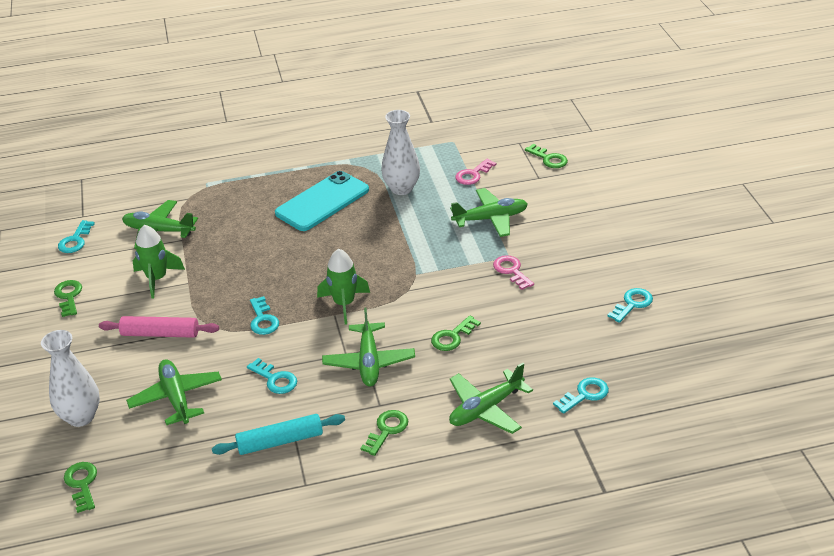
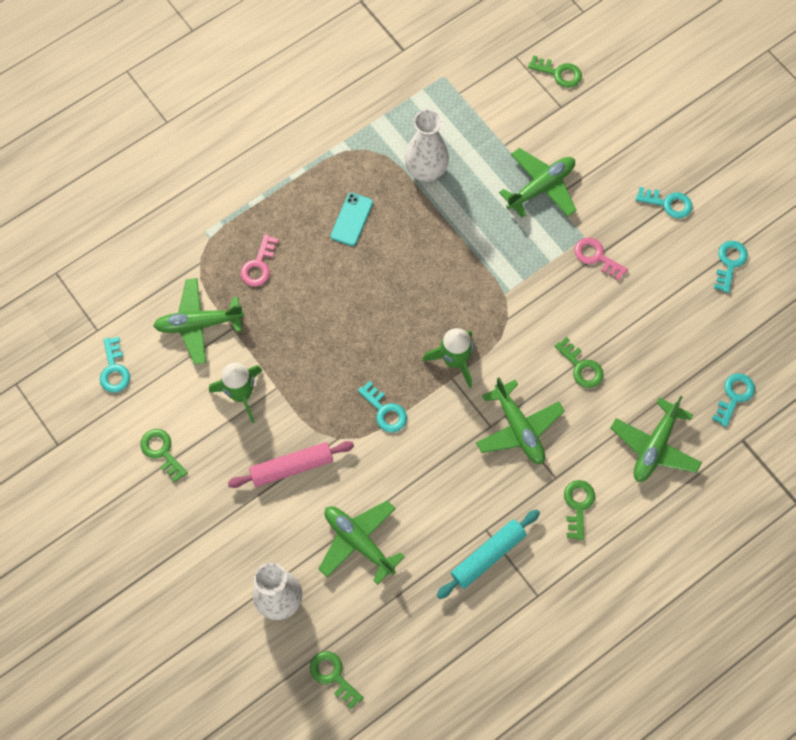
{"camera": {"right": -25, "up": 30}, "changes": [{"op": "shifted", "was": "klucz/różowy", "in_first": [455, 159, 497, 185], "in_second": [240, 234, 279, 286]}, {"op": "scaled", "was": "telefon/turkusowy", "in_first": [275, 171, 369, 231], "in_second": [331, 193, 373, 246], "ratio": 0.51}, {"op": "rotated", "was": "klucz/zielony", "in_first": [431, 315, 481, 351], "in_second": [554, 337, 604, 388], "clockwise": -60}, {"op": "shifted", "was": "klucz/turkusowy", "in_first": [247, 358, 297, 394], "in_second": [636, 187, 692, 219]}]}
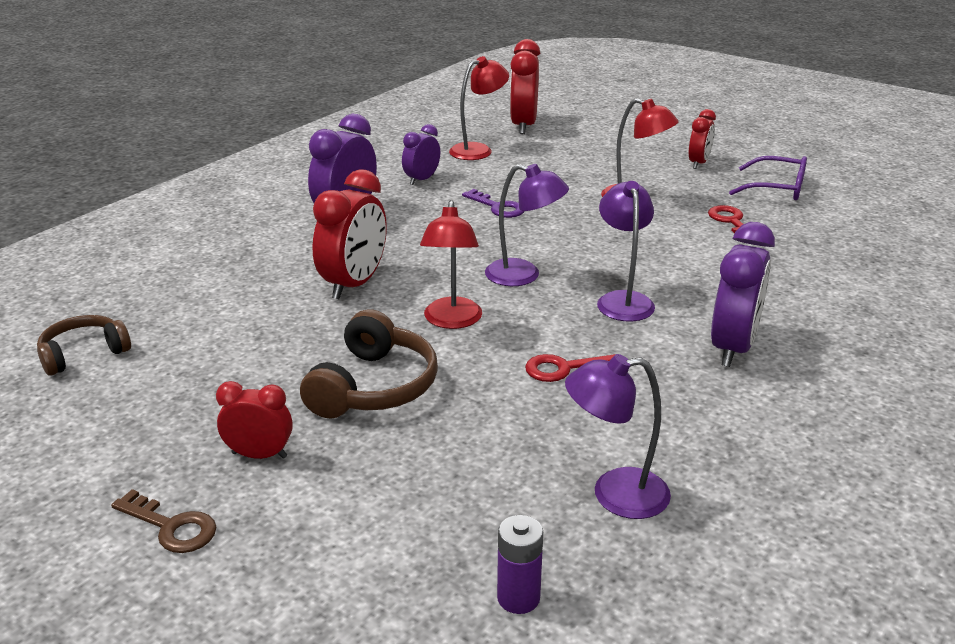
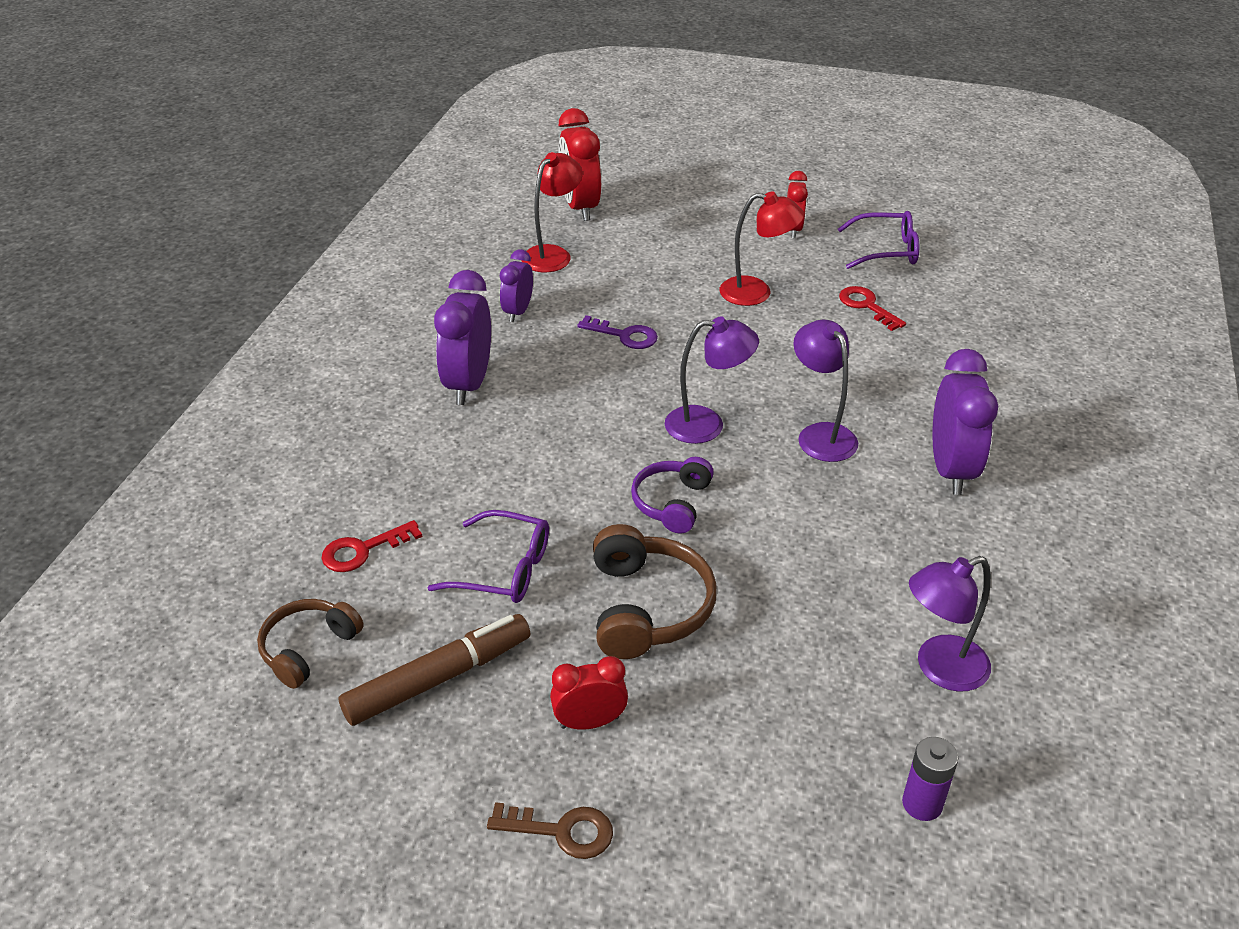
{"camera": {"right": -20, "up": 10}, "changes": [{"op": "shifted", "was": "klucz/czerwony", "in_first": [525, 354, 615, 382], "in_second": [321, 520, 423, 572]}, {"op": "new", "now": "flamaster/brązowy", "in_second": [338, 614, 531, 726]}, {"op": "new", "now": "okulary/fioletowy", "in_second": [427, 510, 549, 603]}, {"op": "swapped", "was": "lampka/czerwony", "now": "słuchawki/fioletowy", "in_first": [420, 200, 482, 329], "in_second": [631, 457, 714, 534]}, {"op": "gone", "was": "budzik/czerwony", "in_first": [312, 169, 387, 299]}]}
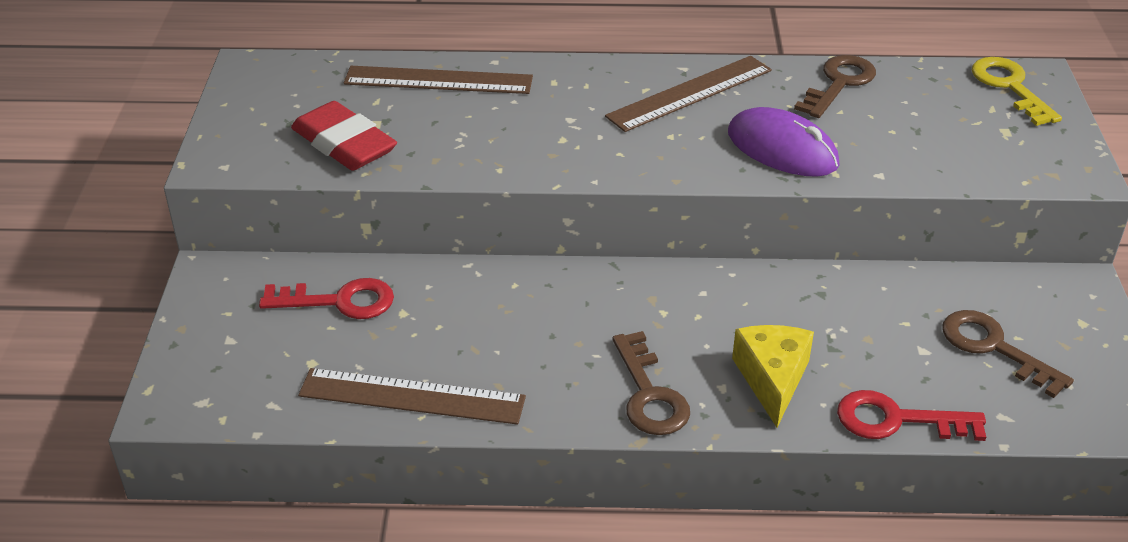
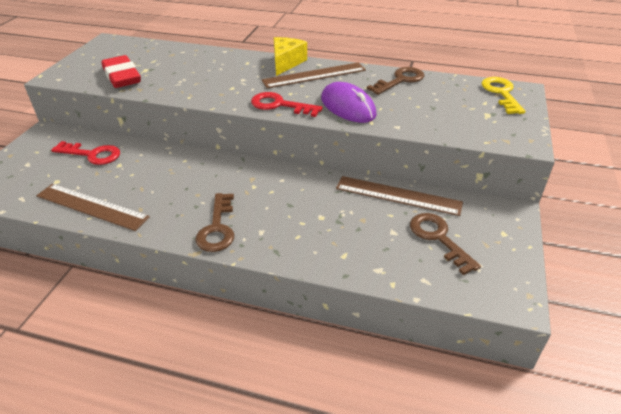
{"camera": {"right": 15, "up": 0}, "changes": [{"op": "shifted", "was": "klucz/czerwony", "in_first": [837, 390, 986, 441], "in_second": [251, 92, 323, 117]}, {"op": "shifted", "was": "ser/żółty", "in_first": [732, 325, 814, 427], "in_second": [274, 37, 307, 76]}, {"op": "shifted", "was": "linijka/brązowy", "in_first": [344, 66, 533, 94], "in_second": [336, 176, 463, 216]}]}
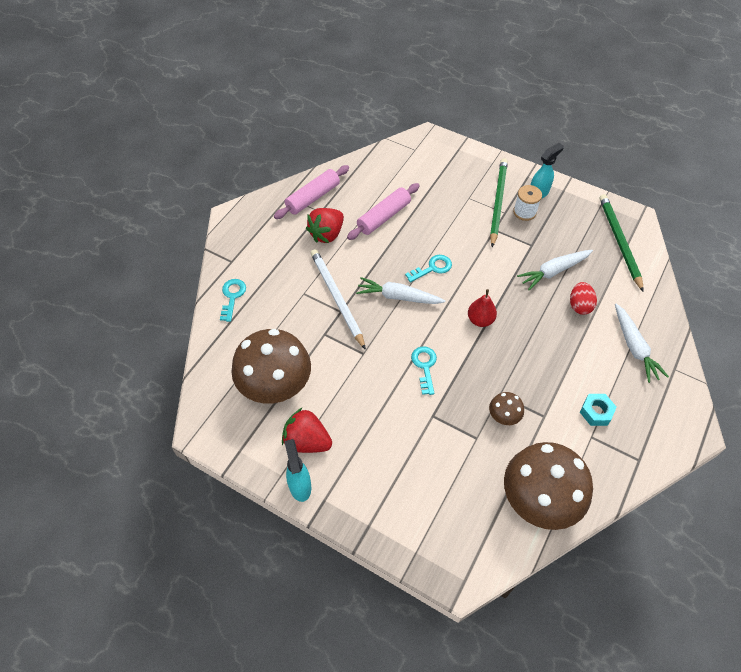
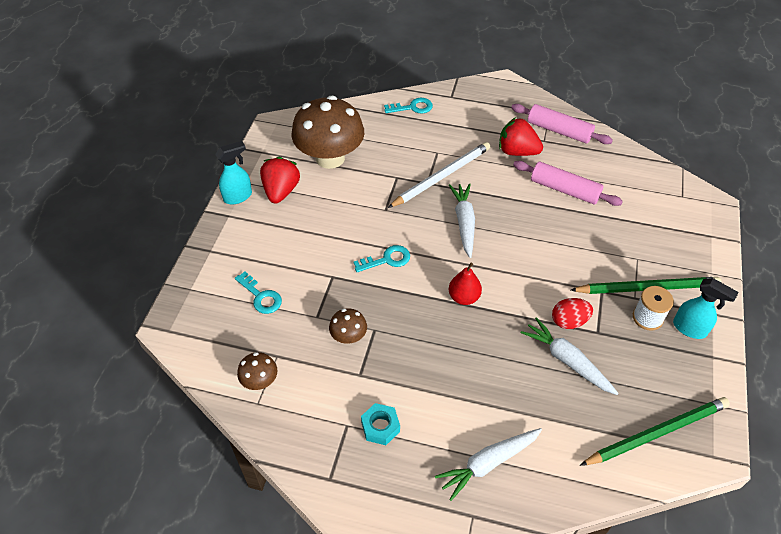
{"camera": {"right": 75, "up": -5}, "changes": [{"op": "shifted", "was": "klucz/turkusowy", "in_first": [405, 255, 452, 283], "in_second": [235, 272, 282, 314]}, {"op": "scaled", "was": "grzyb/brązowy", "in_first": [504, 442, 593, 530], "in_second": [237, 352, 278, 390], "ratio": 0.44}, {"op": "shifted", "was": "jajko/czerwony", "in_first": [570, 282, 597, 315], "in_second": [552, 298, 593, 329]}]}
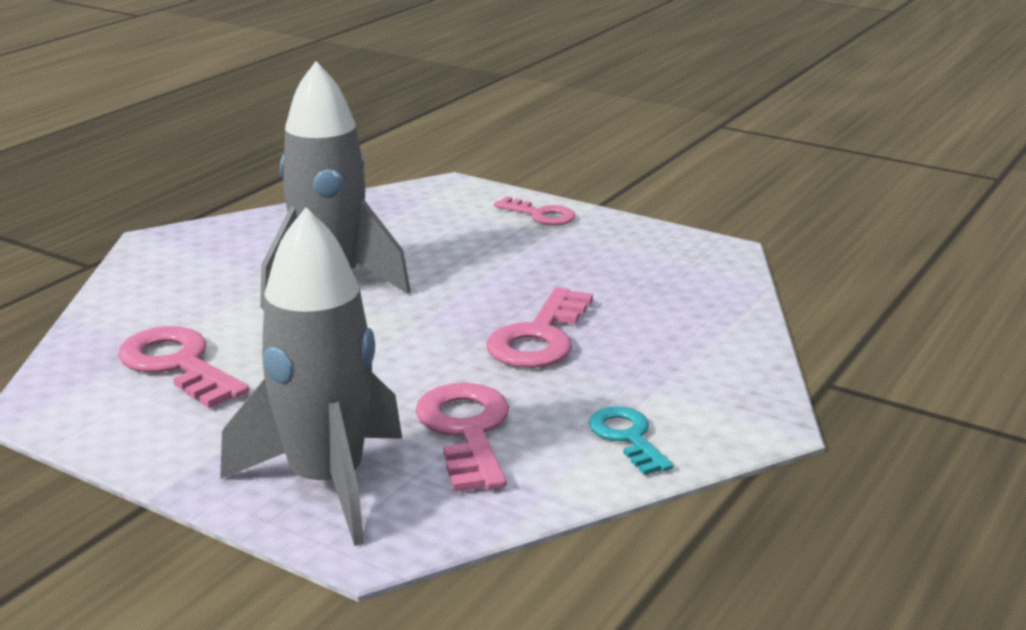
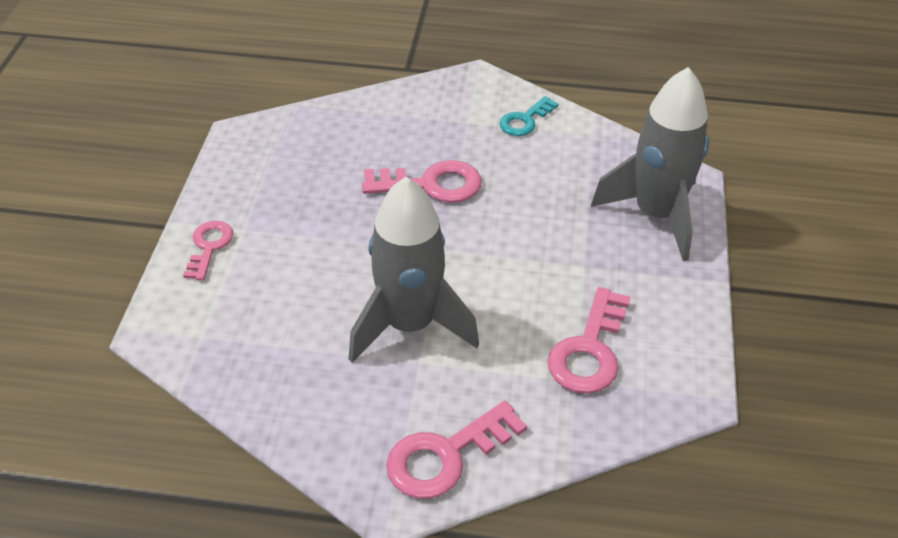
{"camera": {"right": -115, "up": 20}, "changes": [{"op": "shifted", "was": "klucz/różowy", "in_first": [415, 383, 509, 492], "in_second": [386, 401, 527, 499]}]}
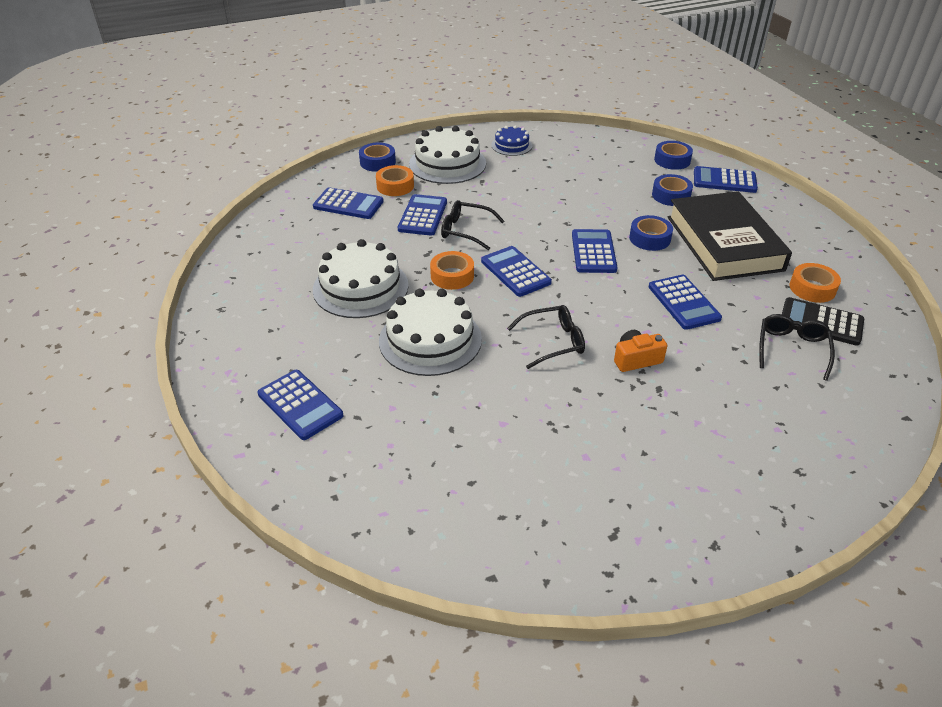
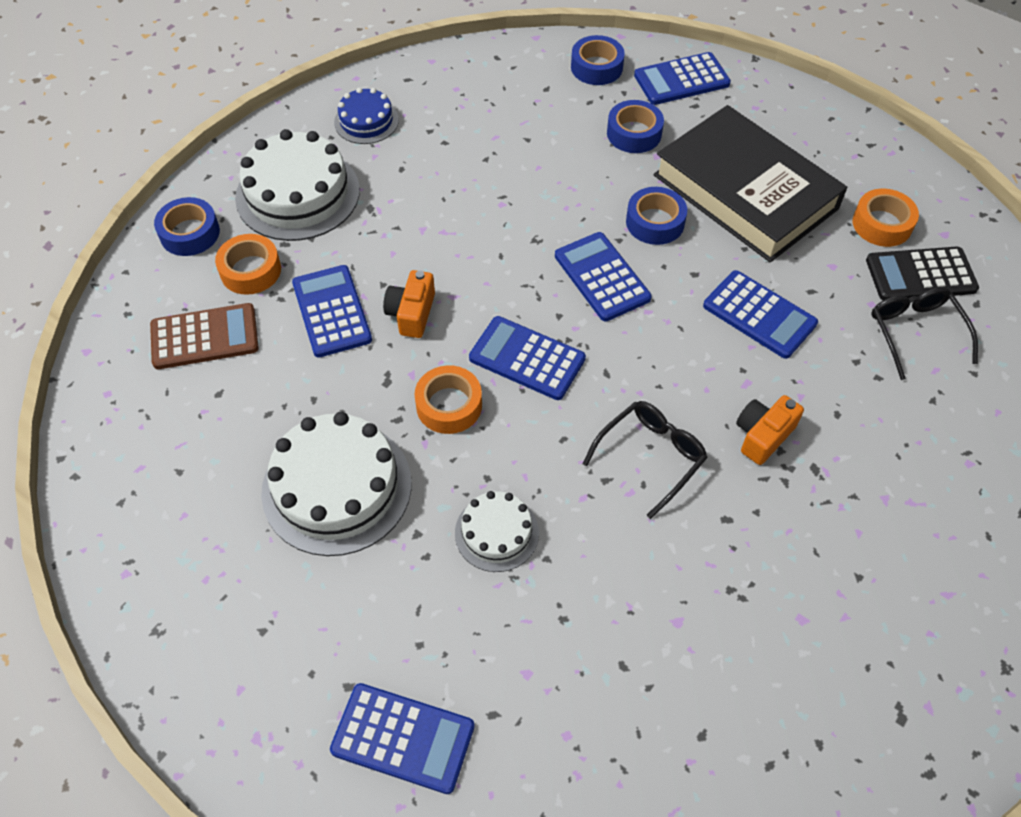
{"camera": {"right": -30, "up": 15}, "changes": [{"op": "repainted", "was": "kalkulator/niebieski", "now": "kalkulator/brązowy", "in_first": [313, 187, 384, 219], "in_second": [150, 303, 259, 369]}, {"op": "swapped", "was": "okulary/czarny", "now": "aparat fotograficzny/pomarańczowy", "in_first": [441, 200, 505, 250], "in_second": [383, 270, 435, 338]}, {"op": "scaled", "was": "tort/biały", "in_first": [379, 289, 482, 376], "in_second": [455, 491, 539, 572], "ratio": 0.55}]}
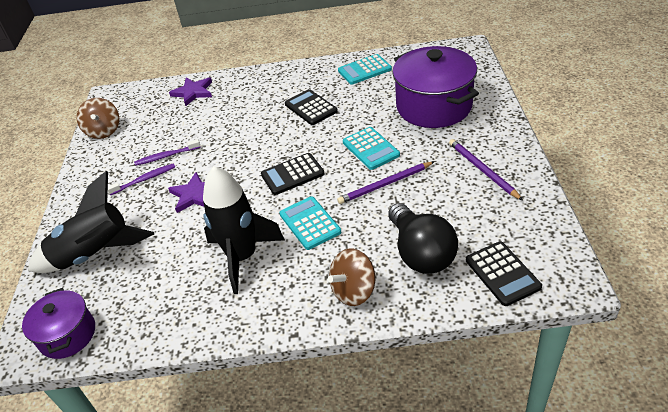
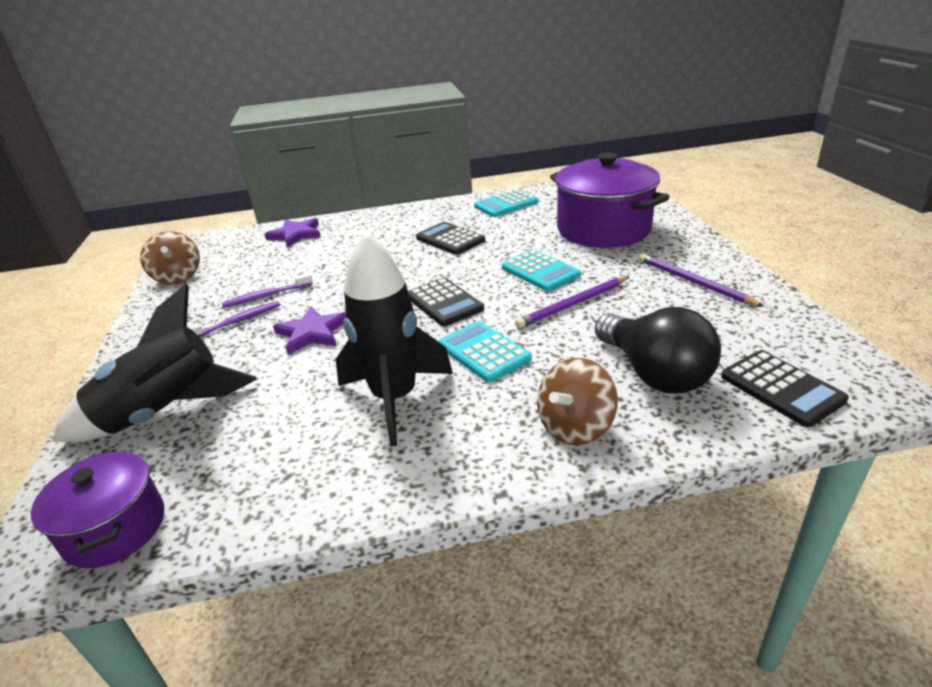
{"camera": {"right": -10, "up": -10}, "changes": [{"op": "rotated", "was": "kalkulator/czarny", "in_first": [261, 153, 325, 195], "in_second": [408, 278, 484, 326], "clockwise": -90}]}
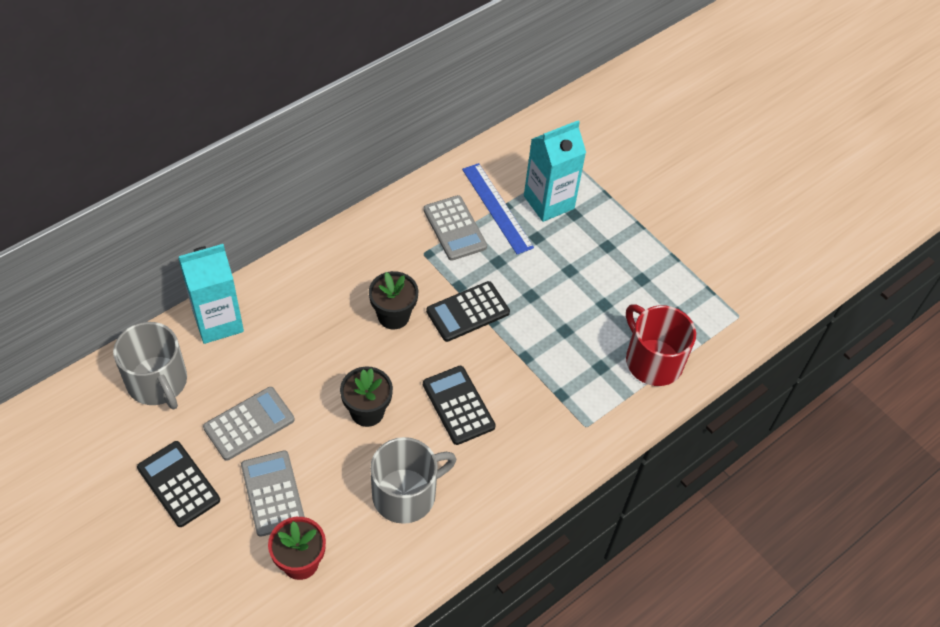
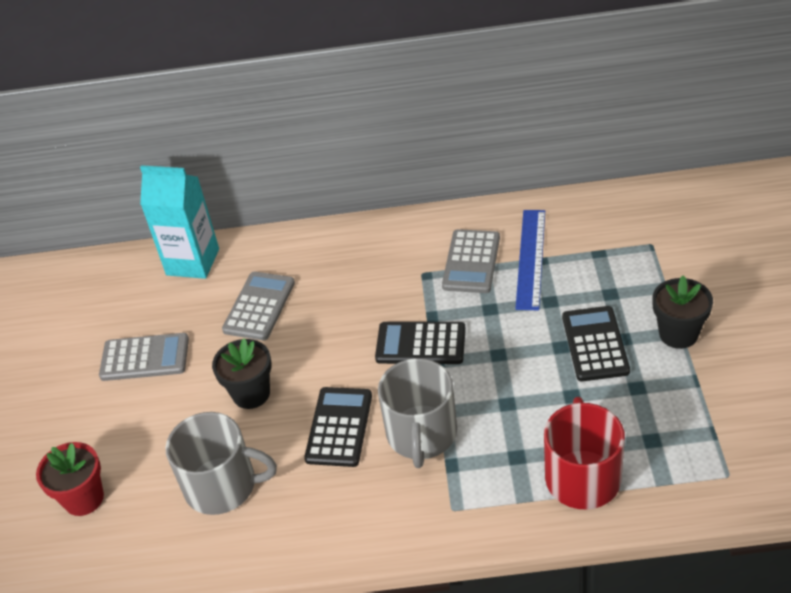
{"camera": {"right": 45, "up": -10}, "changes": [{"op": "shifted", "was": "kalkulator/szary", "in_first": [241, 451, 305, 537], "in_second": [222, 272, 295, 341]}, {"op": "shifted", "was": "kubek/szary", "in_first": [113, 322, 187, 409], "in_second": [378, 358, 457, 468]}, {"op": "shifted", "was": "kalkulator/czarny", "in_first": [137, 441, 220, 527], "in_second": [562, 306, 630, 381]}, {"op": "shifted", "was": "doniczka/czarny", "in_first": [369, 271, 418, 329], "in_second": [653, 275, 713, 349]}, {"op": "gone", "was": "karton mleka/turkusowy", "in_first": [524, 120, 586, 222]}]}
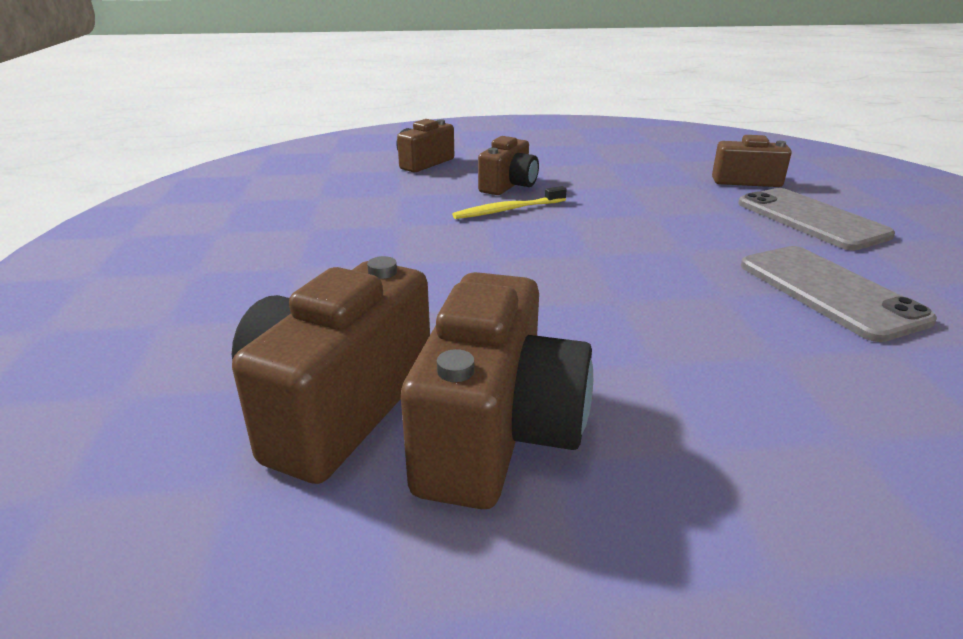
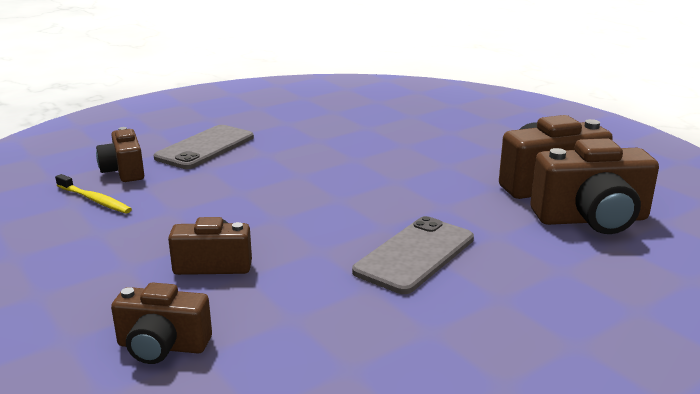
{"camera": {"right": -120, "up": -5}, "changes": [{"op": "shifted", "was": "szczoteczka do zębów/żółty", "in_first": [452, 186, 567, 219], "in_second": [55, 174, 132, 214]}, {"op": "shifted", "was": "telefon/szary", "in_first": [741, 246, 937, 342], "in_second": [352, 216, 474, 294]}]}
